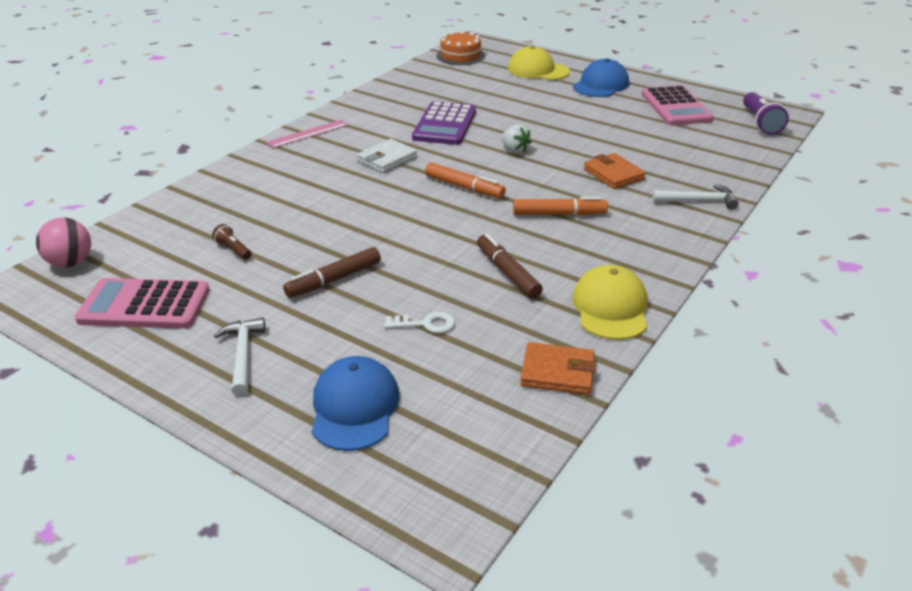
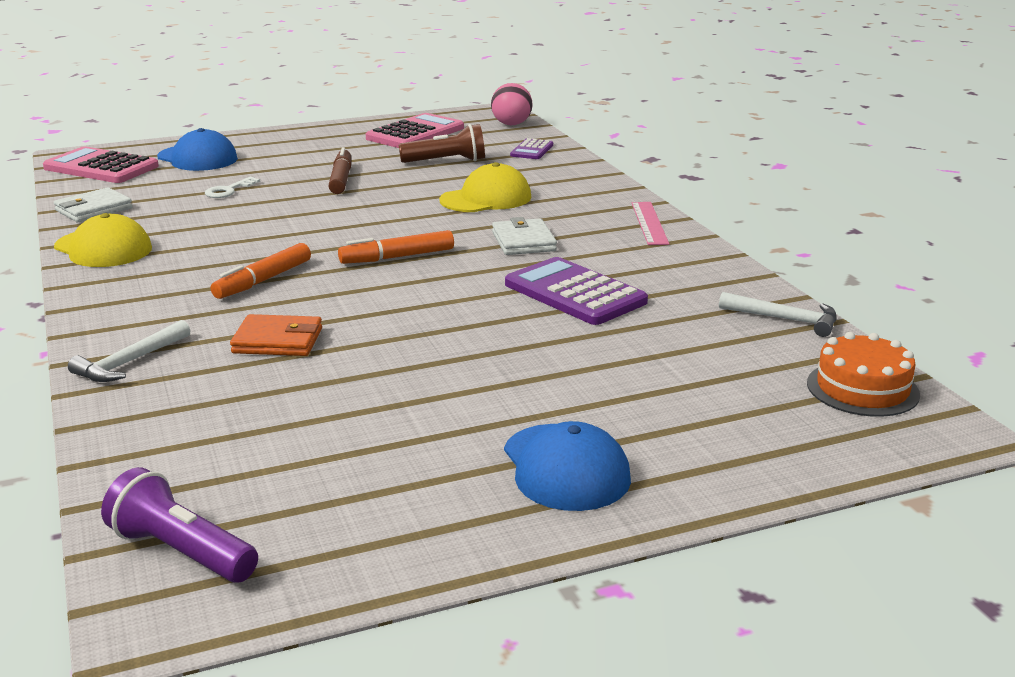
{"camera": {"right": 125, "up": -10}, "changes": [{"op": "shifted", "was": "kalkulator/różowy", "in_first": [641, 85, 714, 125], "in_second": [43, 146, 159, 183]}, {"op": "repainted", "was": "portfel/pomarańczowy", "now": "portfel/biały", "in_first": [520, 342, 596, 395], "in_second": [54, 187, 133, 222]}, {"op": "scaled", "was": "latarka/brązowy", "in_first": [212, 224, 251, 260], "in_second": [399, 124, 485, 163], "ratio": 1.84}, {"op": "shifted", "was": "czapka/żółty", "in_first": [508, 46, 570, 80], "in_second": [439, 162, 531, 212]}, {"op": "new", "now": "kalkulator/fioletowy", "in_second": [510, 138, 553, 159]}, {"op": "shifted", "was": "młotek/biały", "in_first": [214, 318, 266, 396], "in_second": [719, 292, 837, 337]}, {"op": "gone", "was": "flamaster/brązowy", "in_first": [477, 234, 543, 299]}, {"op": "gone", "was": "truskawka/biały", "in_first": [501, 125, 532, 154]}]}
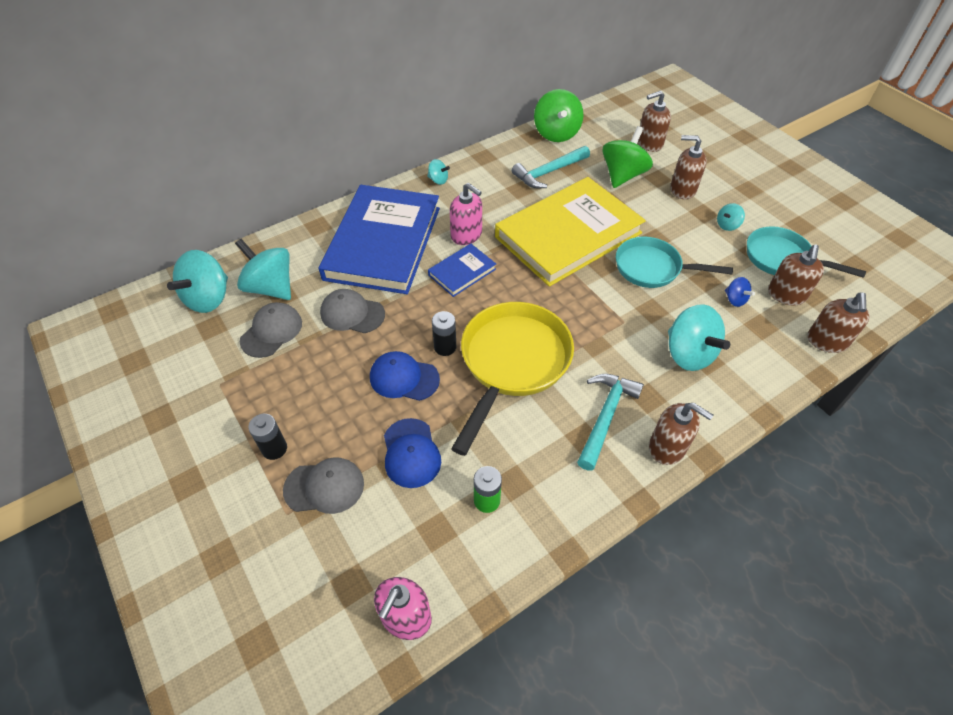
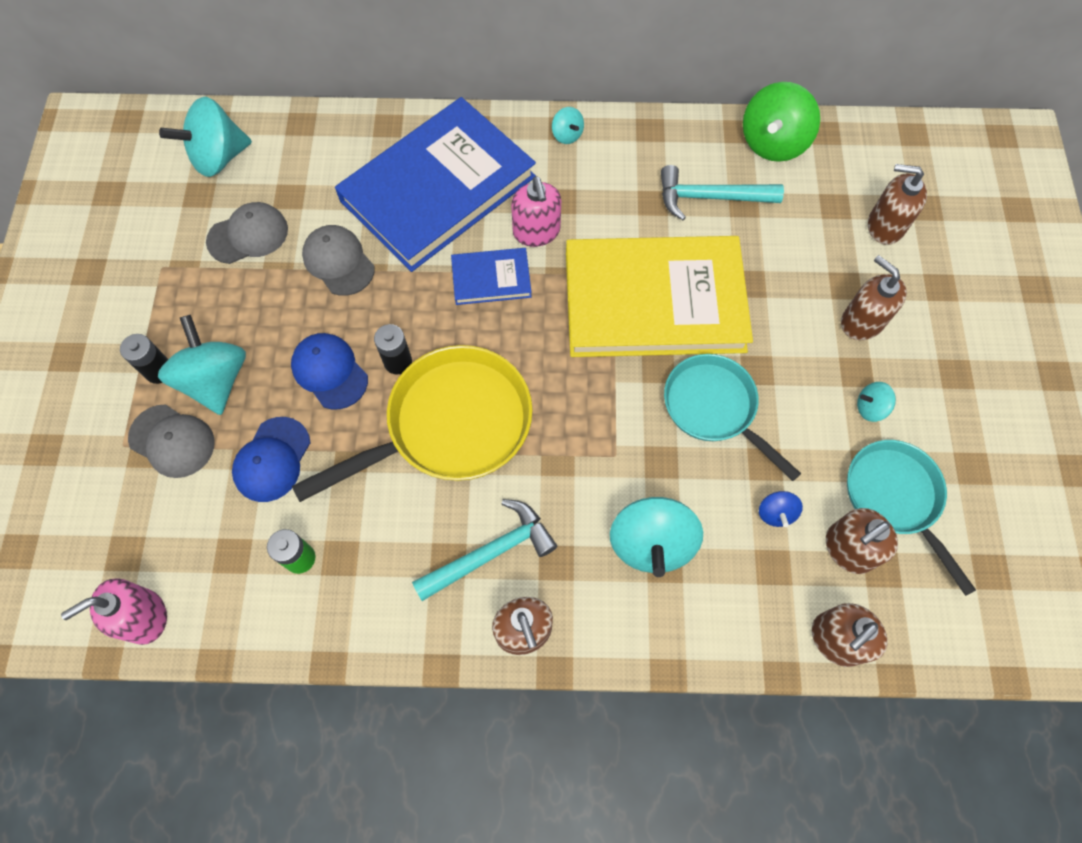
{"camera": {"right": 35, "up": 15}, "changes": [{"op": "shifted", "was": "bączek/turkusowy", "in_first": [235, 239, 291, 300], "in_second": [158, 315, 246, 415]}, {"op": "gone", "was": "bączek/zielony", "in_first": [603, 126, 653, 188]}]}
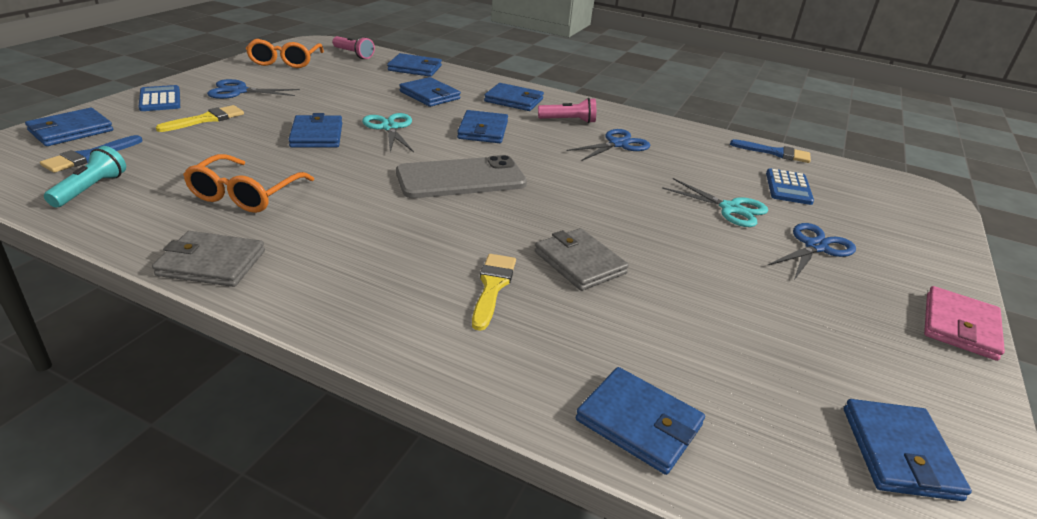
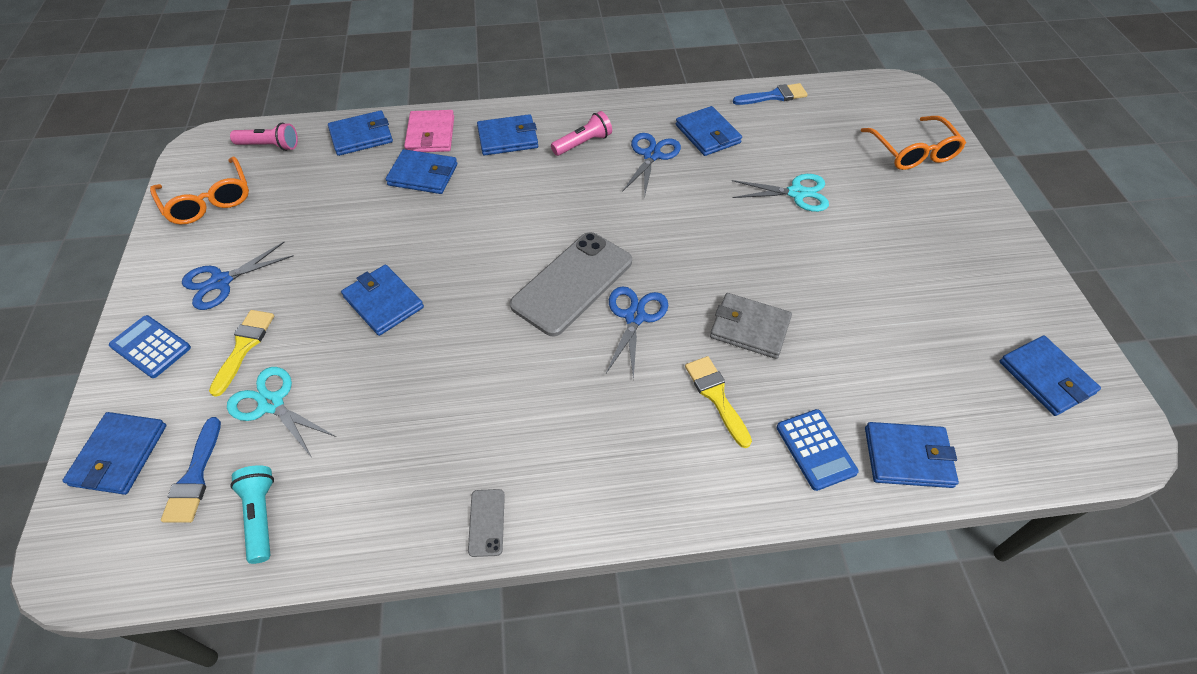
{"camera": {"right": -30, "up": 20}, "changes": [{"op": "shifted", "was": "nożyczki/turkusowy", "in_first": [362, 113, 414, 152], "in_second": [227, 367, 336, 458]}, {"op": "shifted", "was": "portfel/różowy", "in_first": [924, 286, 1005, 361], "in_second": [404, 110, 454, 152]}, {"op": "swapped", "was": "portfel/szary", "now": "telefon/szary", "in_first": [152, 231, 265, 287], "in_second": [468, 489, 505, 557]}, {"op": "shifted", "was": "nożyczki/niebieski", "in_first": [767, 223, 856, 280], "in_second": [606, 286, 668, 380]}, {"op": "shifted", "was": "portfel/niebieski", "in_first": [457, 110, 508, 143], "in_second": [676, 106, 742, 156]}, {"op": "shifted", "was": "kalkulator/niebieski", "in_first": [766, 168, 814, 205], "in_second": [777, 409, 859, 491]}, {"op": "shifted", "was": "okulary/pomarańczowy", "in_first": [183, 154, 314, 213], "in_second": [861, 116, 966, 170]}]}
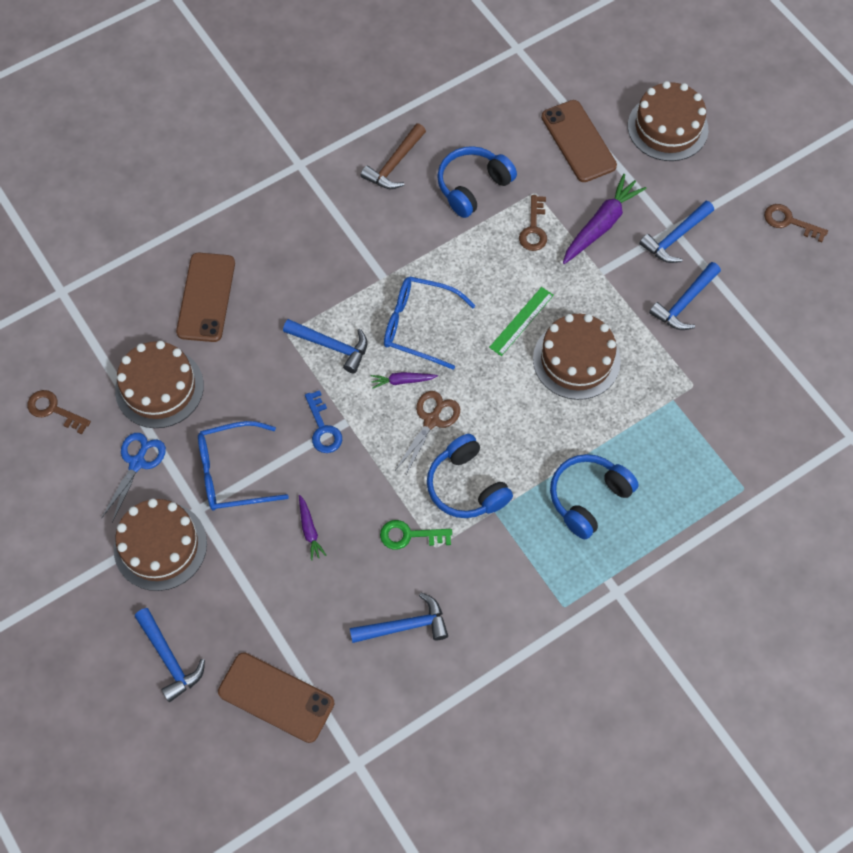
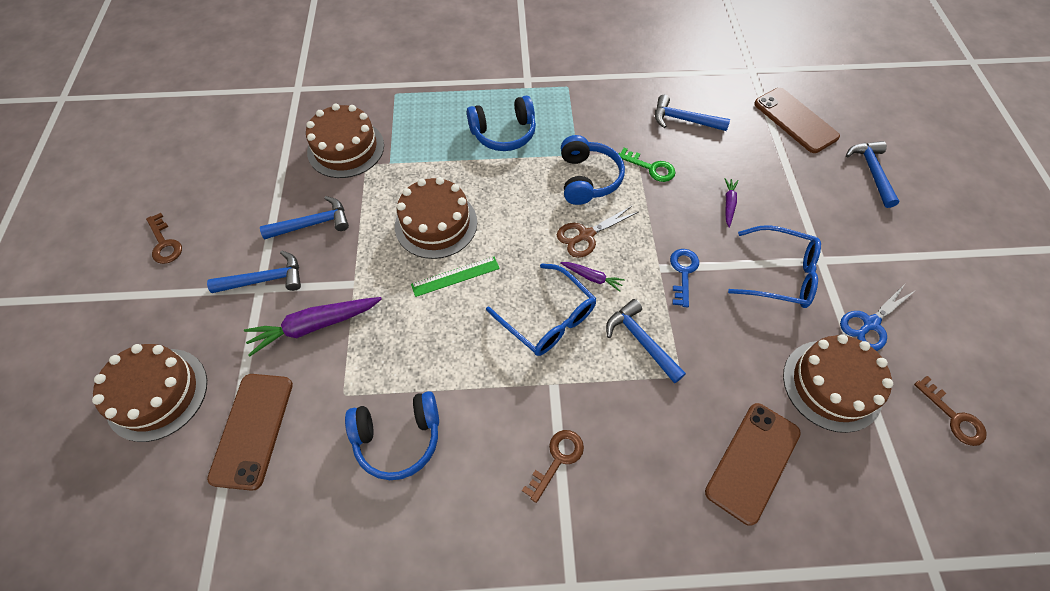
{"camera": {"right": -150, "up": -5}, "changes": [{"op": "shifted", "was": "tort/brązowy", "in_first": [114, 498, 207, 591], "in_second": [306, 104, 384, 178]}, {"op": "shifted", "was": "klucz/brązowy", "in_first": [519, 195, 547, 251], "in_second": [522, 430, 584, 503]}, {"op": "gone", "was": "młotek/brązowy", "in_first": [361, 123, 426, 189]}]}
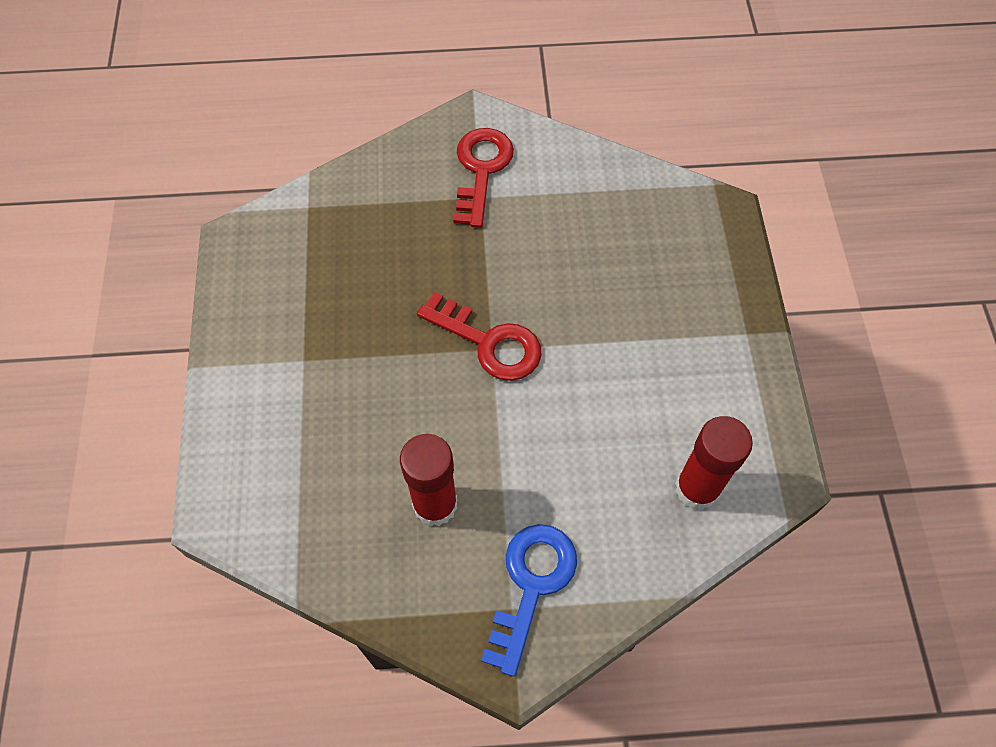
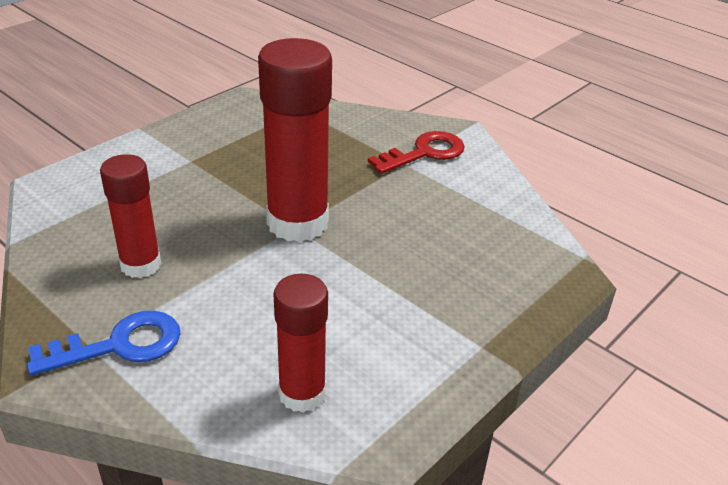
{"camera": {"right": 45, "up": -25}, "changes": [{"op": "swapped", "was": "klucz/czerwony", "now": "klej w sztyfcie/czerwony", "in_first": [417, 292, 542, 381], "in_second": [258, 38, 332, 242]}]}
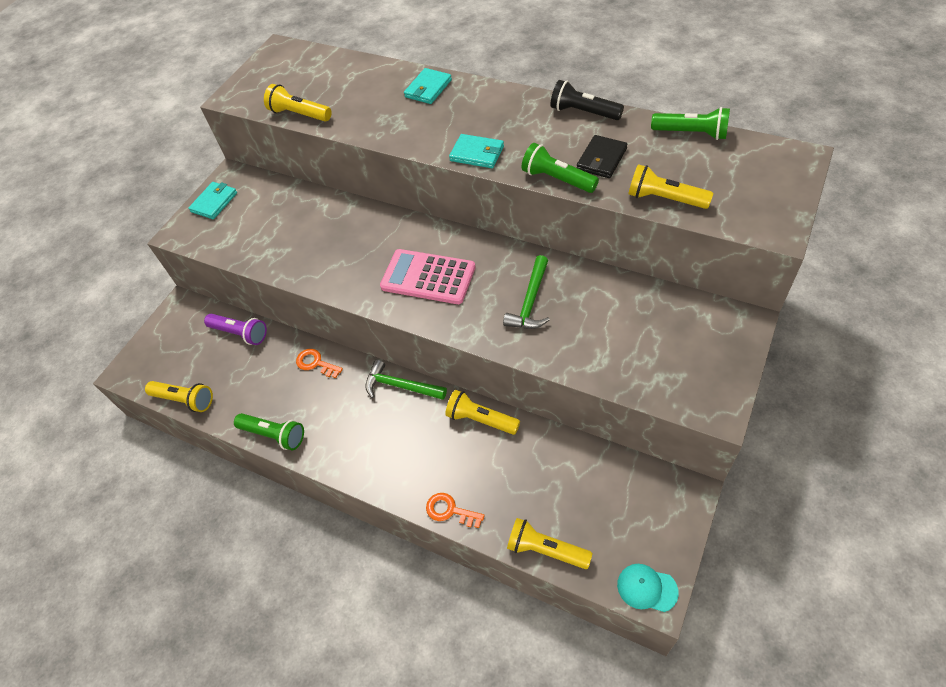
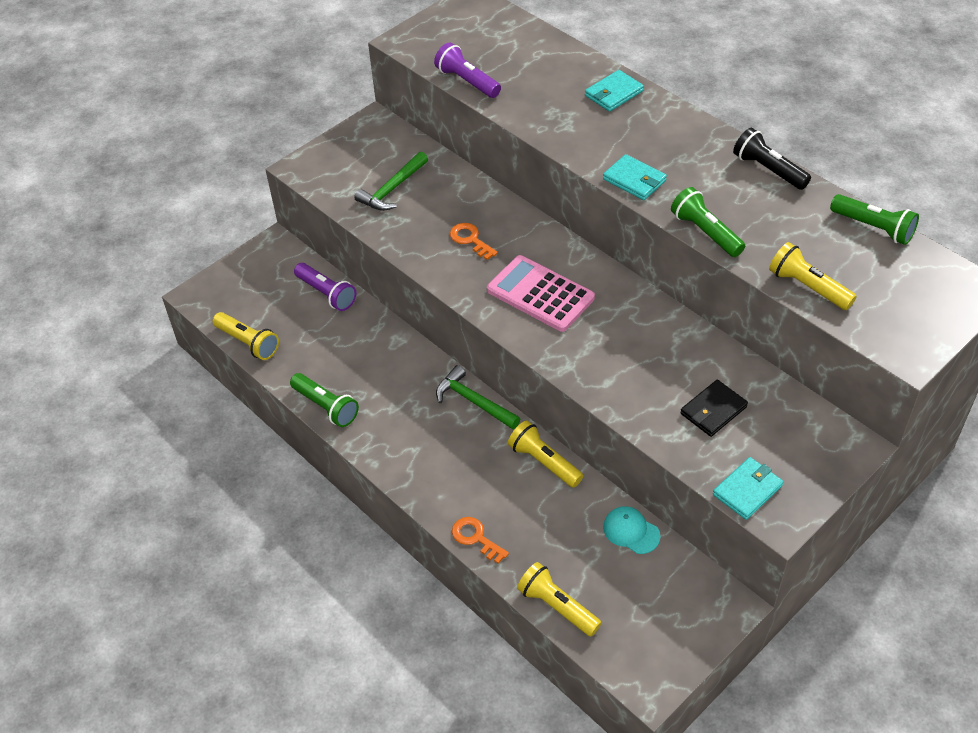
{"camera": {"right": 15, "up": -5}, "changes": [{"op": "shifted", "was": "młotek/zielony", "in_first": [503, 255, 550, 329], "in_second": [354, 151, 428, 211]}, {"op": "repainted", "was": "latarka/żółty", "now": "latarka/fioletowy", "in_first": [264, 84, 332, 122], "in_second": [434, 42, 501, 98]}, {"op": "shifted", "was": "klucz/pomarańczowy", "in_first": [296, 349, 343, 378], "in_second": [450, 223, 498, 260]}, {"op": "shifted", "was": "czapka/turkusowy", "in_first": [617, 564, 679, 612], "in_second": [603, 506, 661, 554]}, {"op": "shifted", "was": "portfel/czarny", "in_first": [577, 135, 628, 178], "in_second": [680, 380, 748, 437]}, {"op": "shifted", "was": "portfel/turkusowy", "in_first": [188, 182, 237, 219], "in_second": [713, 457, 783, 520]}]}
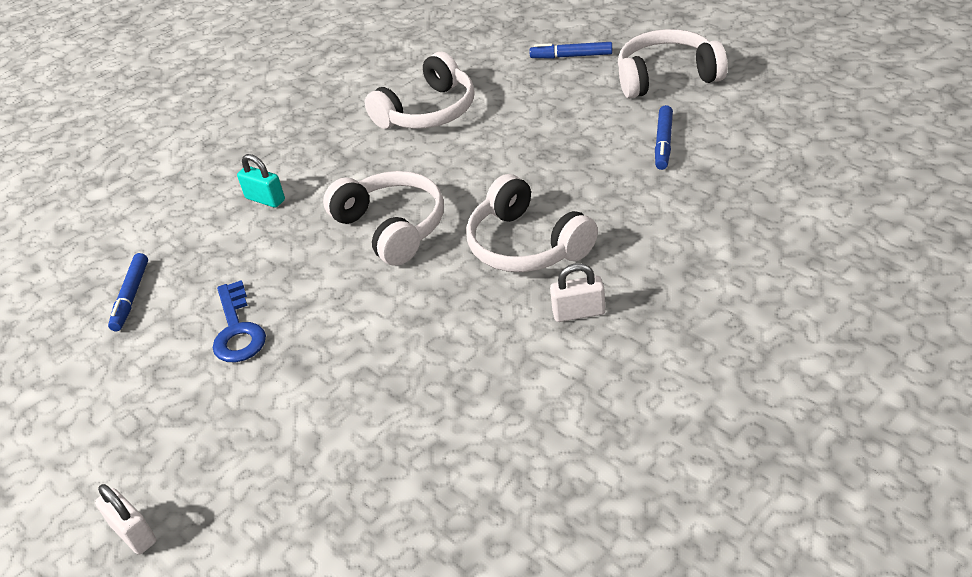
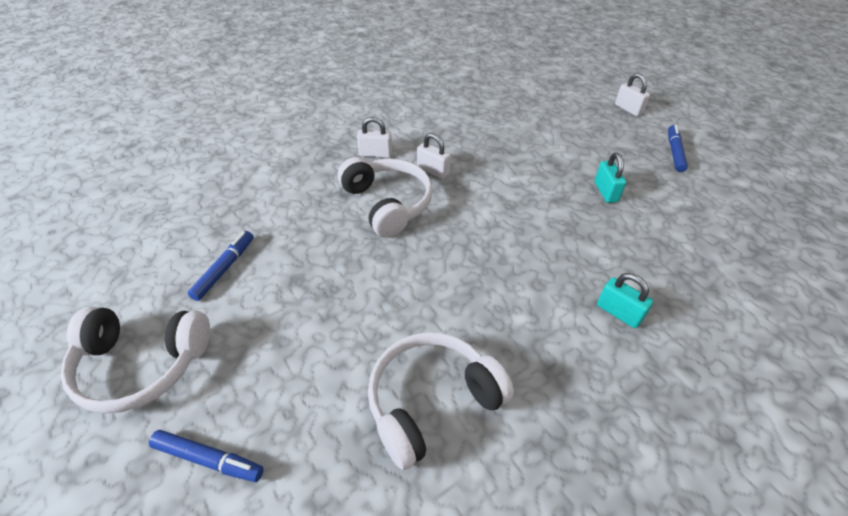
{"camera": {"right": -175, "up": 5}, "changes": [{"op": "new", "now": "kłódka/biały", "in_second": [417, 133, 451, 179]}, {"op": "swapped", "was": "klucz/niebieski", "now": "kłódka/turkusowy", "in_first": [213, 280, 266, 362], "in_second": [595, 153, 626, 203]}, {"op": "shifted", "was": "flamaster/niebieski", "in_first": [108, 253, 148, 331], "in_second": [668, 125, 688, 172]}, {"op": "gone", "was": "słuchawki/biały", "in_first": [323, 171, 444, 266]}]}
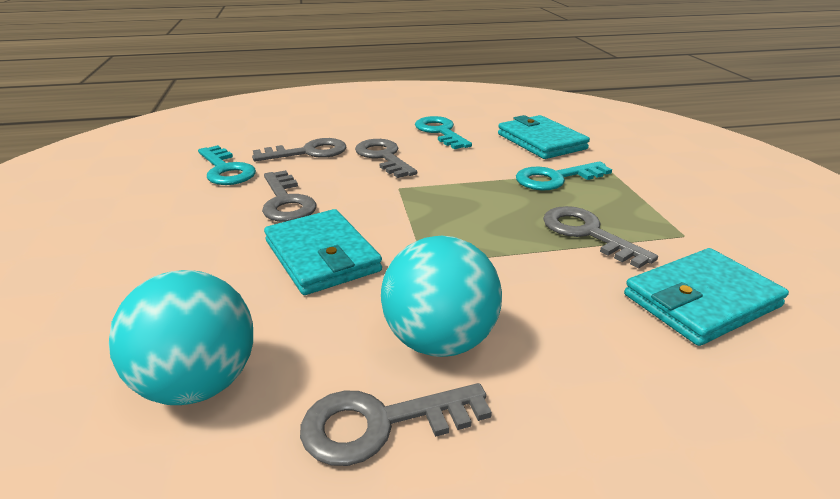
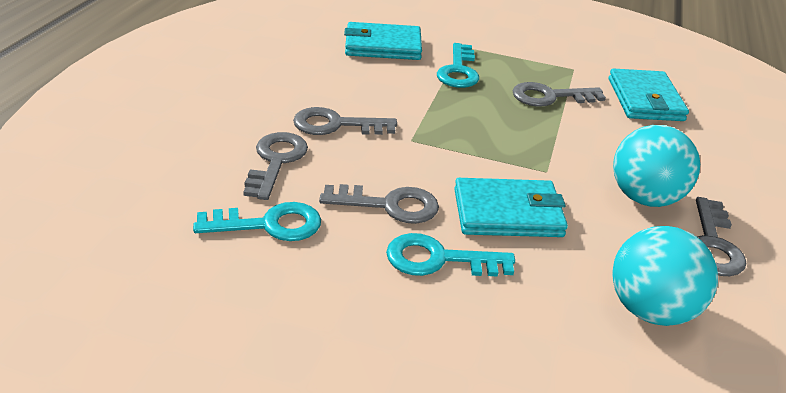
{"camera": {"right": -65, "up": 5}, "changes": [{"op": "shifted", "was": "klucz/turkusowy", "in_first": [415, 116, 472, 149], "in_second": [386, 233, 515, 277]}]}
